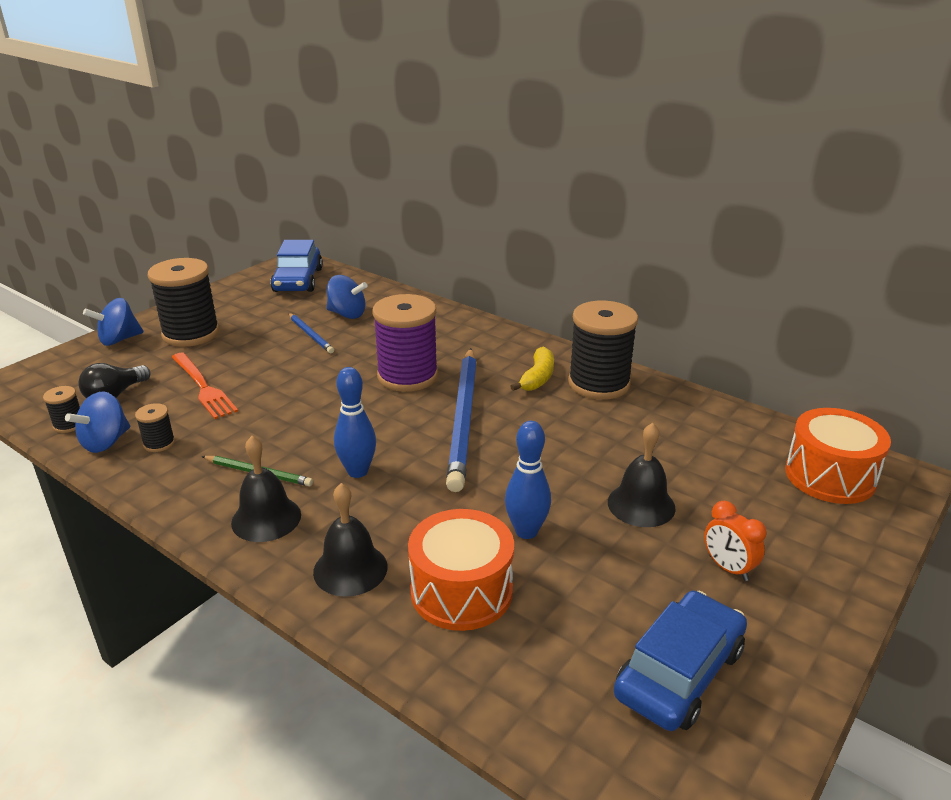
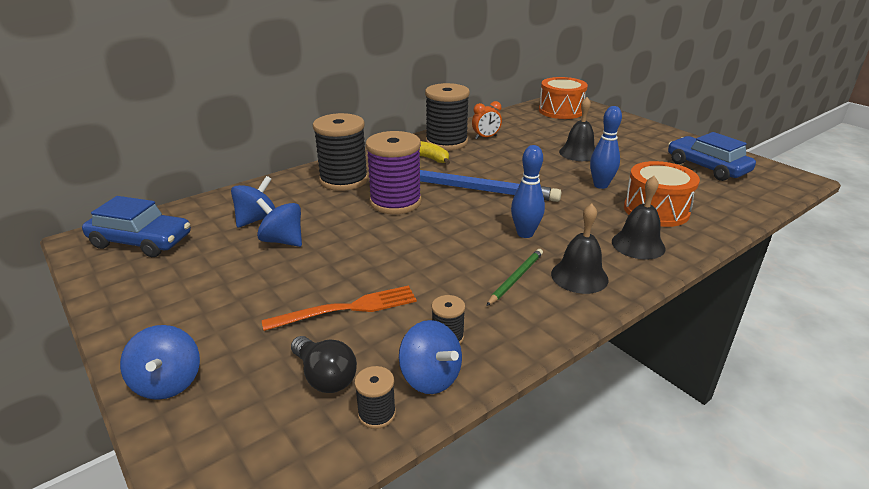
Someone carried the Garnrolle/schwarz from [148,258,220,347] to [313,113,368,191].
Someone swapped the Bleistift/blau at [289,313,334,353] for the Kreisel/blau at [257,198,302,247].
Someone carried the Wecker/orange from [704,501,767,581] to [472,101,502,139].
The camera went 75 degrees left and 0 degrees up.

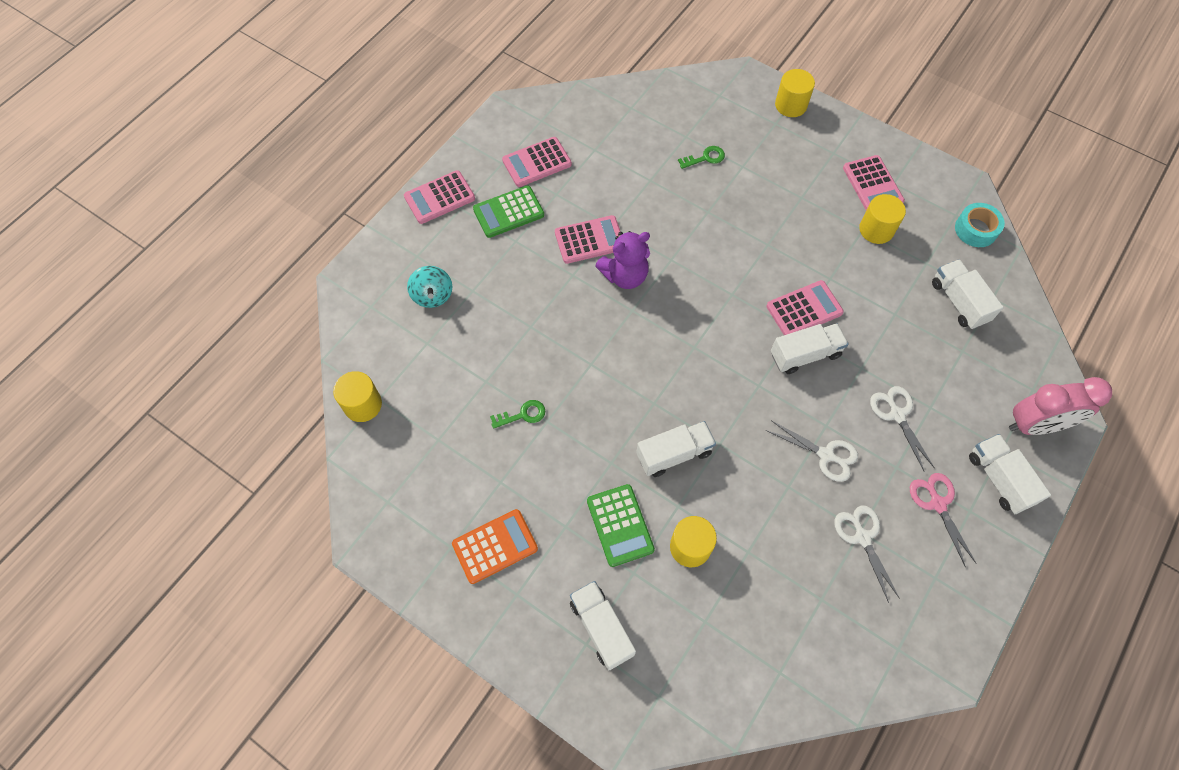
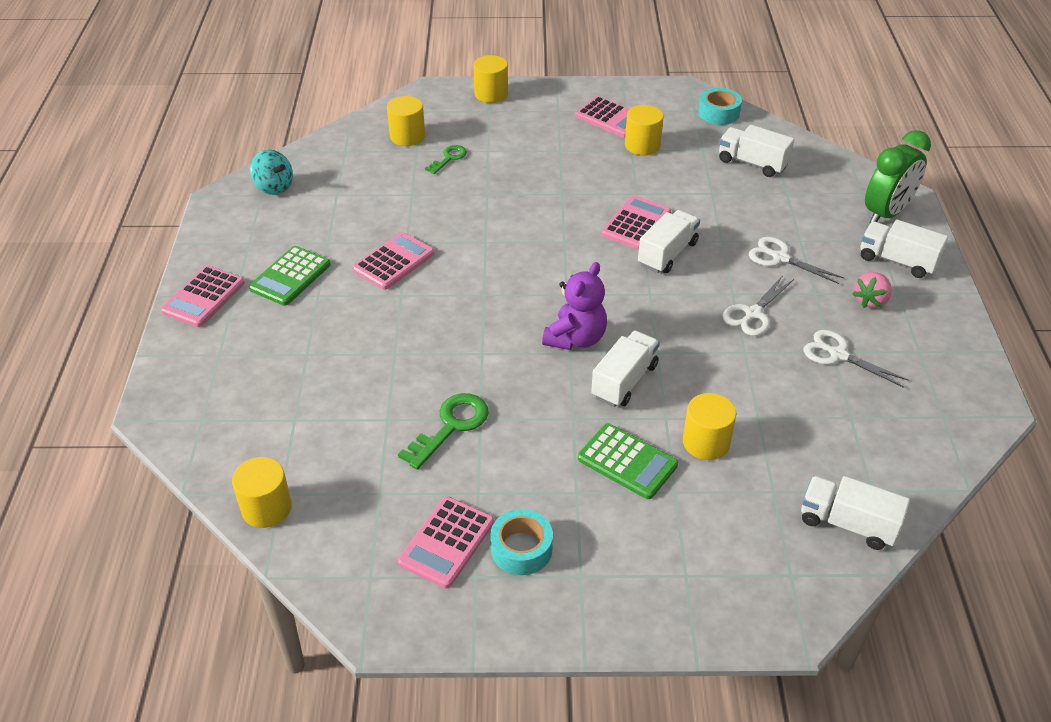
Someone carried the Kreisel/türkis from [407,266,452,308] to [250,149,293,195].
Someone swapped the Taschenrechner/orange at [452,509,538,584] for the Klebeband/türkis at [490,509,553,575].
Someone scaled the Schlüssel/grün at [490,400,545,429] by 1.62.
Someone carried the Taschenrechner/rosa from [502,137,572,187] to [398,496,494,588].
Someone carried the Lastwagen/weiß from [570,581,636,670] to [801,476,910,550].
Someone carried the Teddybär/lila from [595,231,650,289] to [542,262,607,350].
Someone rotated the Schere/weiß at [766,420,858,482] by 135 degrees clockwise.
Someone swapped the Schere/rosa at [910,473,976,567] for the Erdbeere/rosa at [852,272,892,308].
Someone repainted the Wecker/rosa at [1009,377,1112,435], which became the Wecker/grün at [865,130,931,223].
Someone put down the Vollzylinder/gelb at [387,96,425,146].
The camera went 35 degrees left and 20 degrees down.

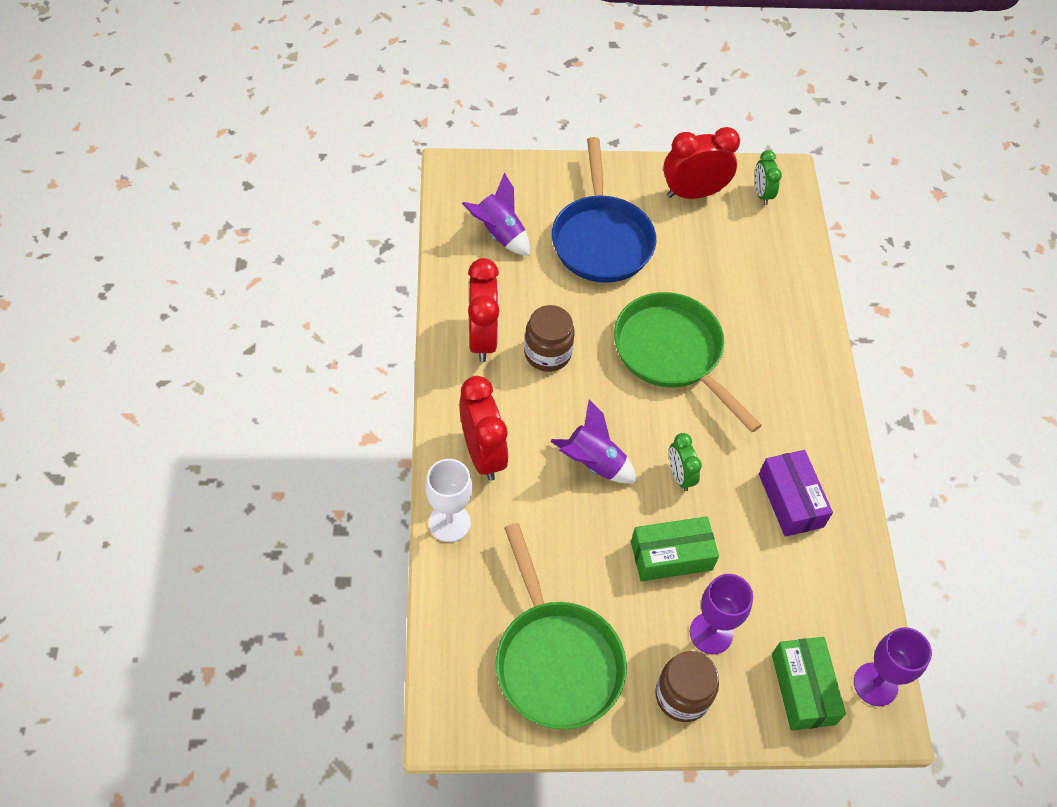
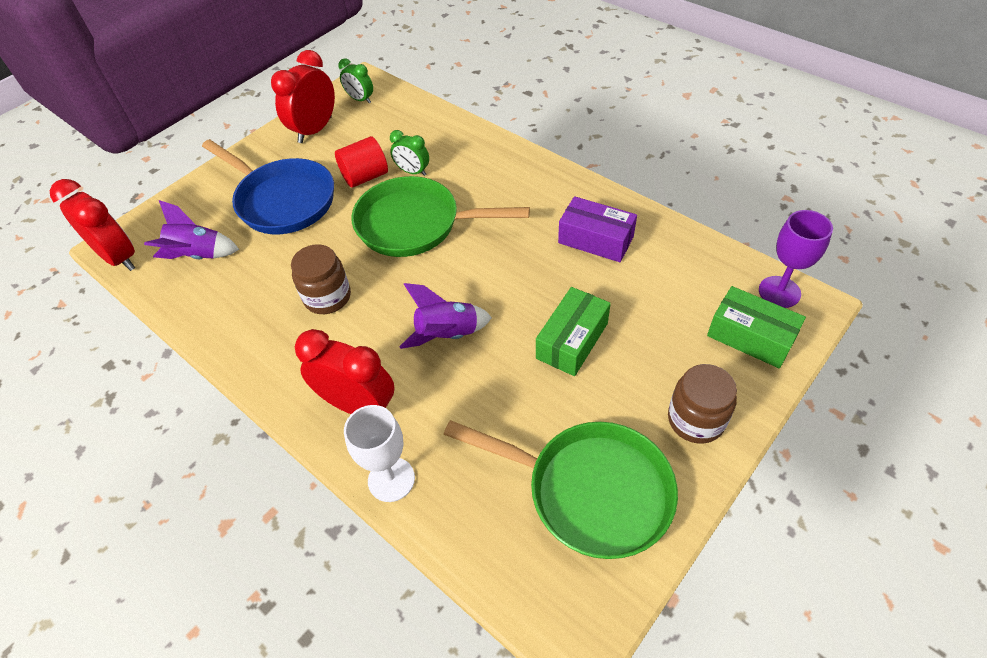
Someone carried the Wecker/rot from [468,258,500,362] to [50,179,135,271].
Someone carried the Wecker/grün from [669,433,702,491] to [390,130,429,176].
Someone took away the Kelch/lila at [690,574,753,654].
Someone put down the Vollzylinder/rot at [335,136,388,188].
The camera went 40 degrees left and 5 degrees down.

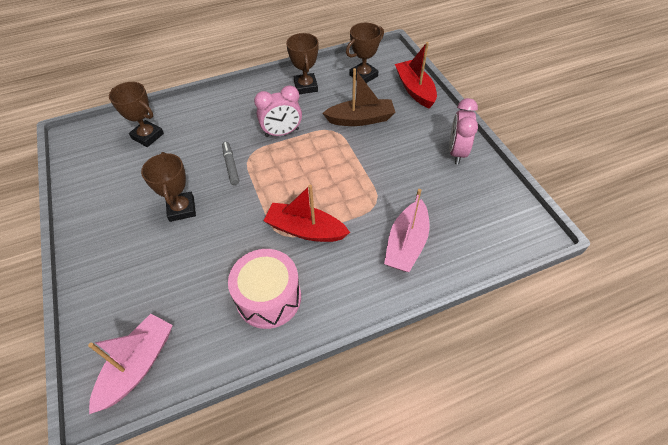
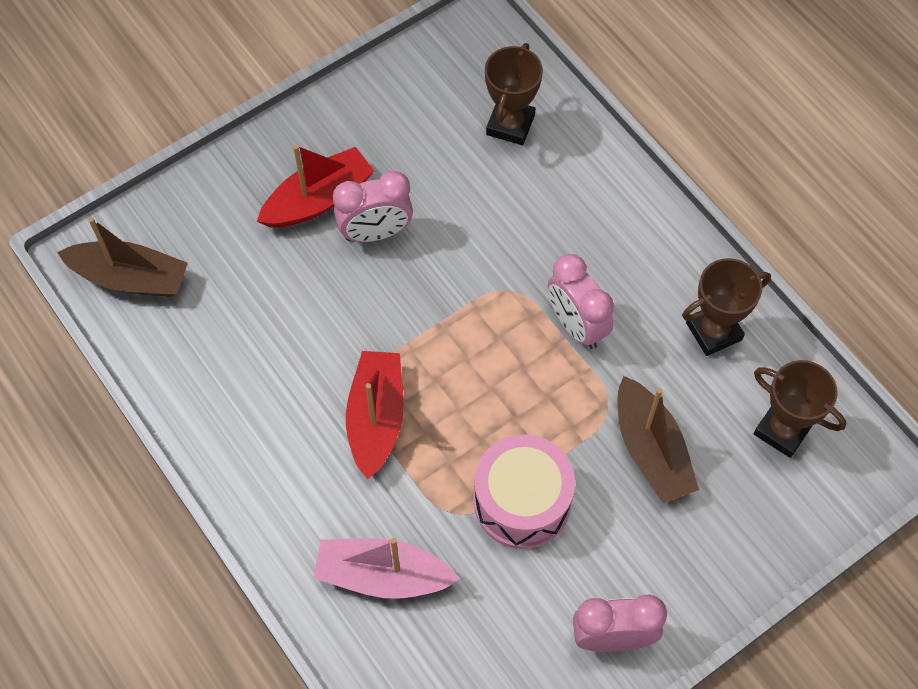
Someone repainted the Boot/rosa at [88,314,173,414], which became the Boot/braun at [57,217,188,297].
Someone swapped the Pokal/braun at [141,152,196,222] for the Wecker/rosa at [333,171,413,242].
Someone took away the Filzstift/grau at [222,142,239,185].
Someone carried the Trommel/rosa from [228,249,301,329] to [474,434,575,549].
Someone carried the Boot/rot from [395,42,437,108] to [257,145,375,228].
The camera went 75 degrees right and 10 degrees up.

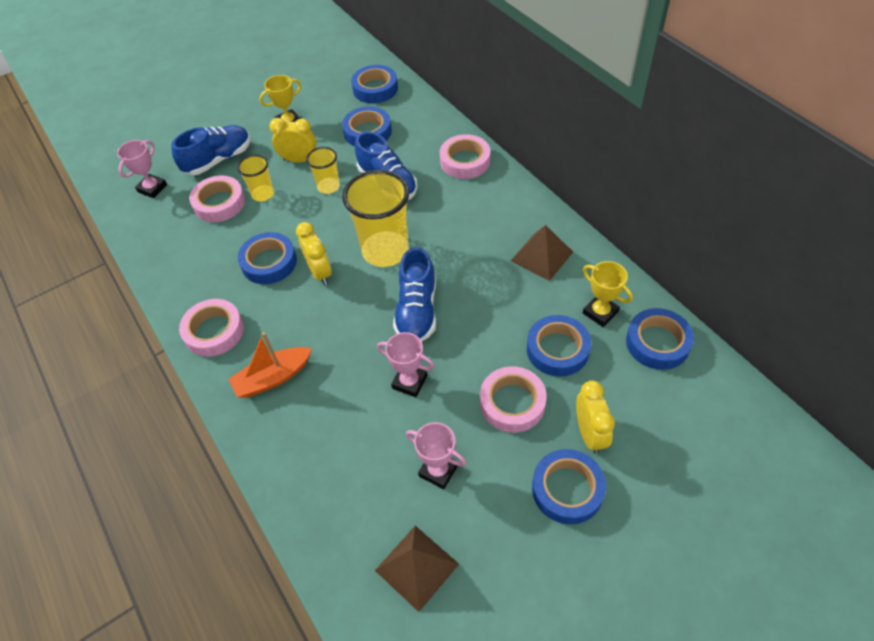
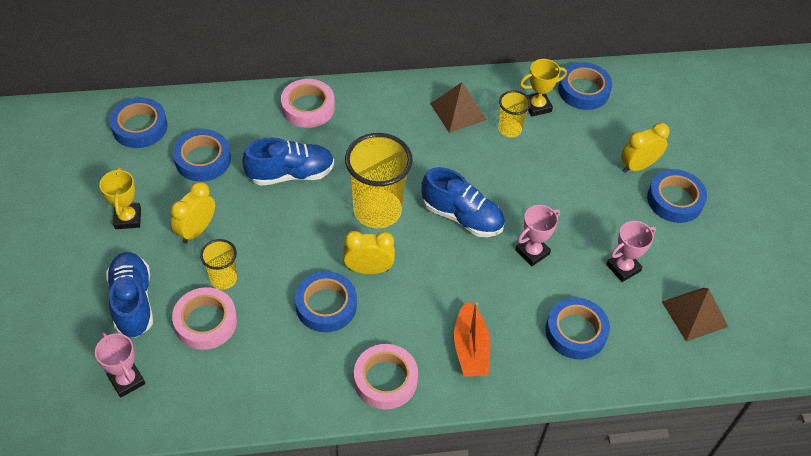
Someone carried the Becher/gelb from [306,147,340,194] to [498,90,531,138].
Someone took away the Klebeband/rosa at [480,366,547,433].
Someone carried the Klebeband/blau from [527,315,591,377] to [545,297,610,359].
Someone rotated the Wecker/gelb at [576,380,615,454] by 45 degrees counterclockwise.
The camera went 70 degrees left and 0 degrees up.

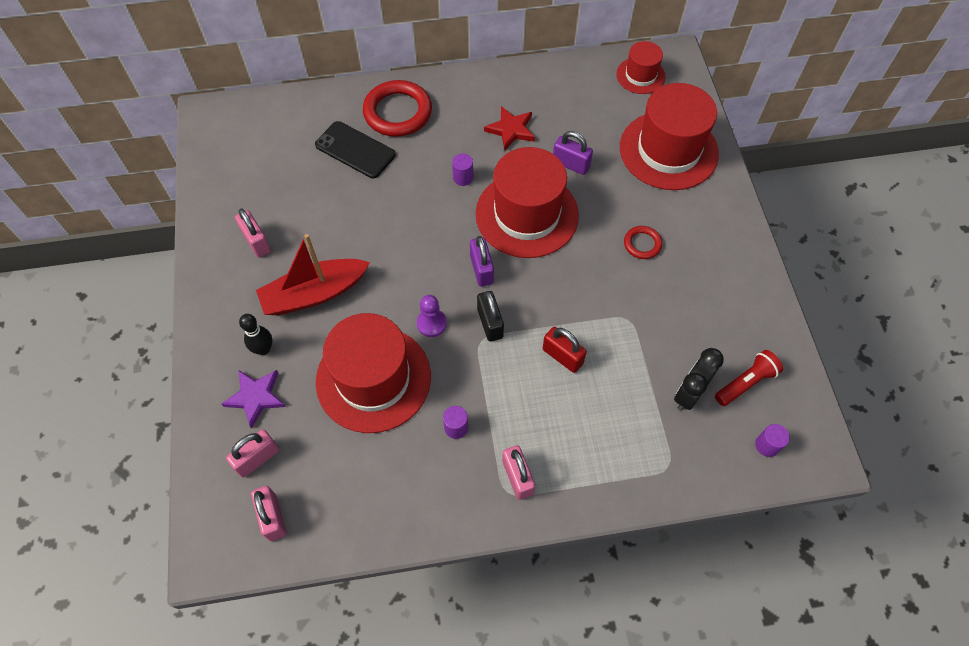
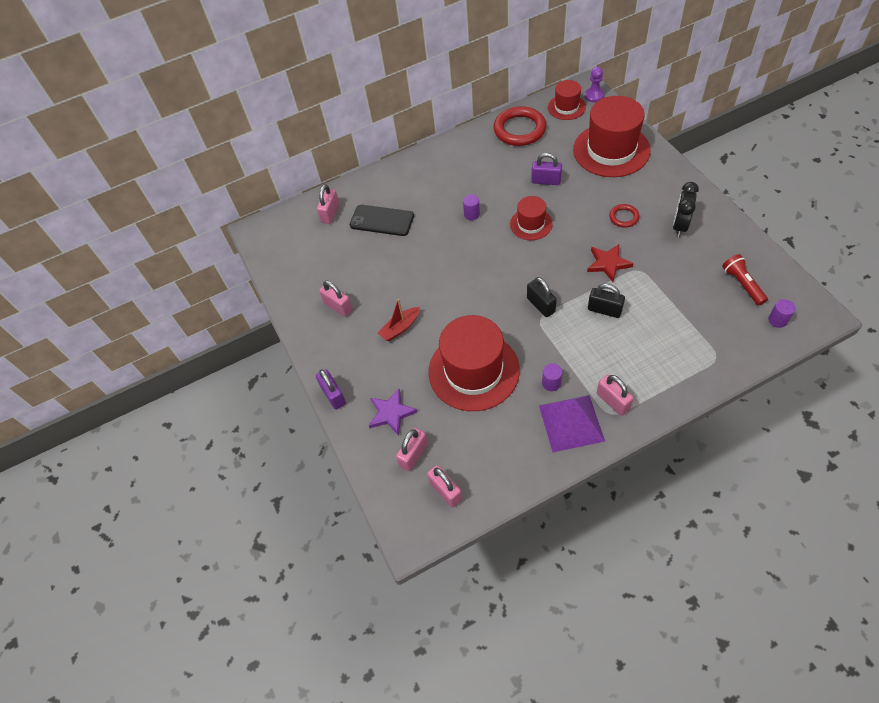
Someone took away the Bowlingkegel/schwarz at [239,314,272,355].
Someone scaled the Boot/rot at [256,234,370,315] by 0.56.
Someone carried the Ring/rot from [363,80,432,137] to [493,106,546,146].
Someone carried the Bauer/lila from [417,295,447,337] to [585,67,604,102].
Someone carried the Vorhängeschloss/lila from [470,236,494,287] to [316,369,346,410].
Someone scaled the Hut/rot at [475,147,579,258] by 0.53.
Someone carried the Stern/rot from [484,106,535,150] to [587,244,634,282].
Someone repainted the Vorhängeschloss/rot at [543,327,587,373], which became the Vorhängeschloss/schwarz at [588,284,625,318].
Someone carried the Wecker/schwarz from [674,348,724,411] to [673,182,699,237].
Someone rotated the Taschenlampe/rot at [715,350,783,406] by 60 degrees counterclockwise.
Someone put down the Vorhängeschloss/rosa at [317,184,339,224].
Someone put down the Pyramide/lila at [539,395,605,452].
The camera went 10 degrees left and 5 degrees down.

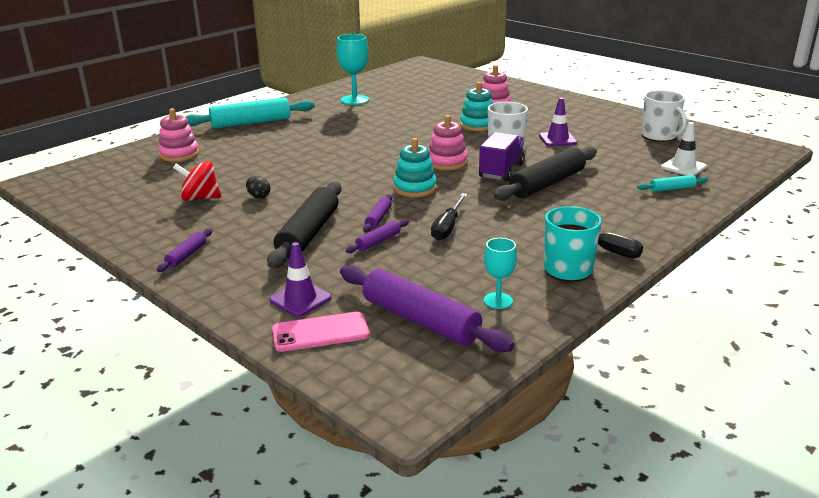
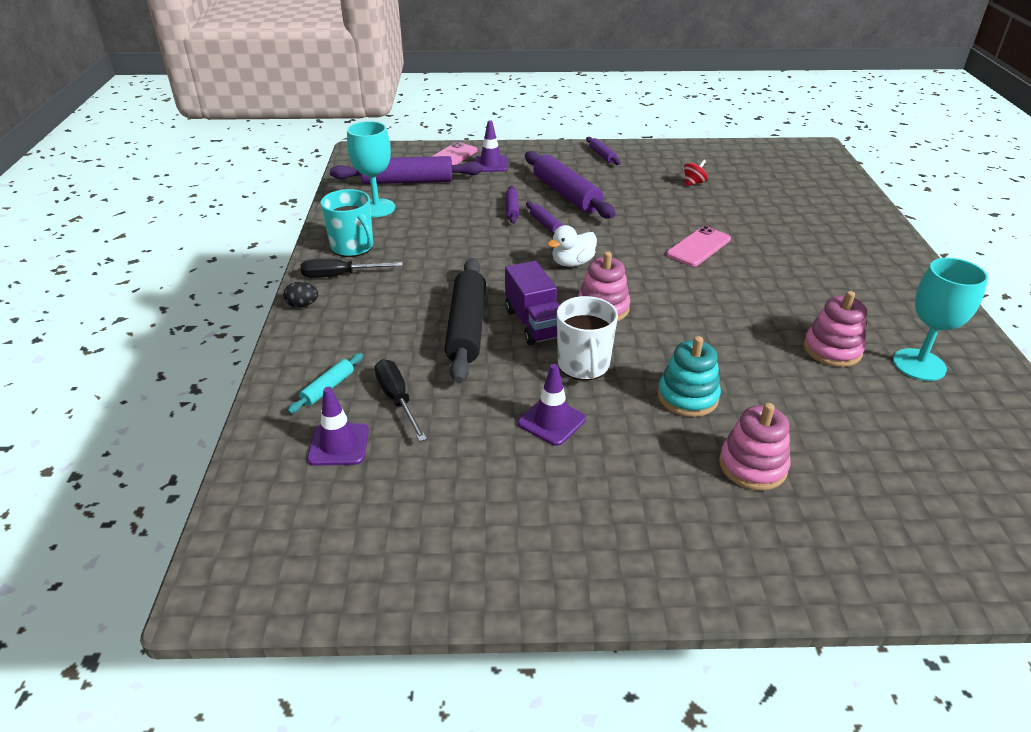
Someone carried the Stapelspielzeug/rosa from [158,108,199,162] to [804,291,867,367].
Someone scaled the Kreisel/rot at [173,161,221,201] by 0.63.
Someone took away the Nudelholz/türkis at [186,97,315,129].
Someone carried the Ei/schwarz from [246,176,271,199] to [283,282,318,308].
Someone repainted the Nudelholz/schwarz at [267,181,342,269], which became the Nudelholz/lila at [525,151,615,218].
Someone swapped the Stapelspielzeug/türkis at [393,138,437,197] for the Ente/weiß at [548,225,597,267].
Someone carried the Schraubenzieher/schwarz from [431,193,467,241] to [375,359,427,442].
Someone scaled the Kelch/türkis at [484,238,517,309] by 1.67.
Someone took away the Tasse/weiß at [642,90,687,142].
Someone repainted the Leitkegel/weiß at [661,122,707,176], which became the Leitkegel/lila at [307,387,369,466].
Someone put down the Handy/rosa at [666,226,731,266].
The camera went 135 degrees right and 10 degrees up.

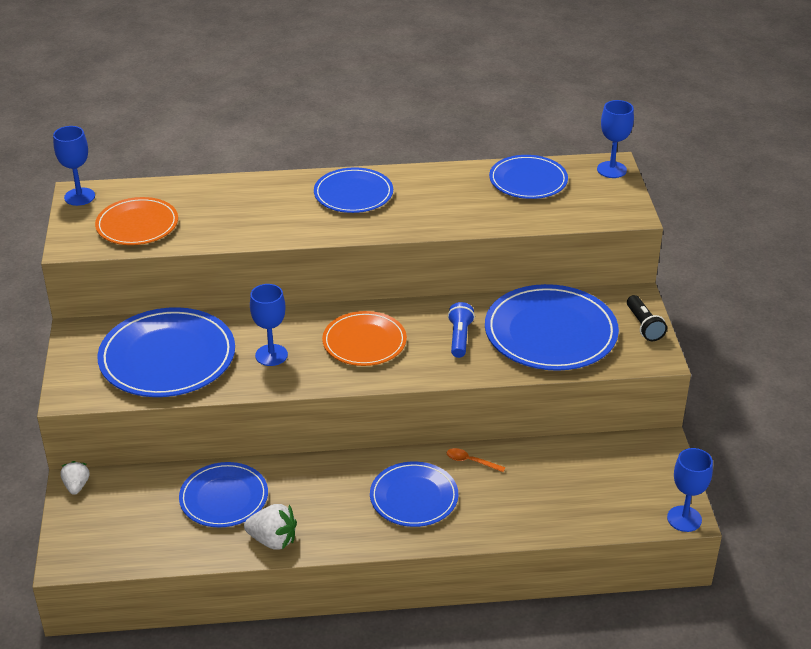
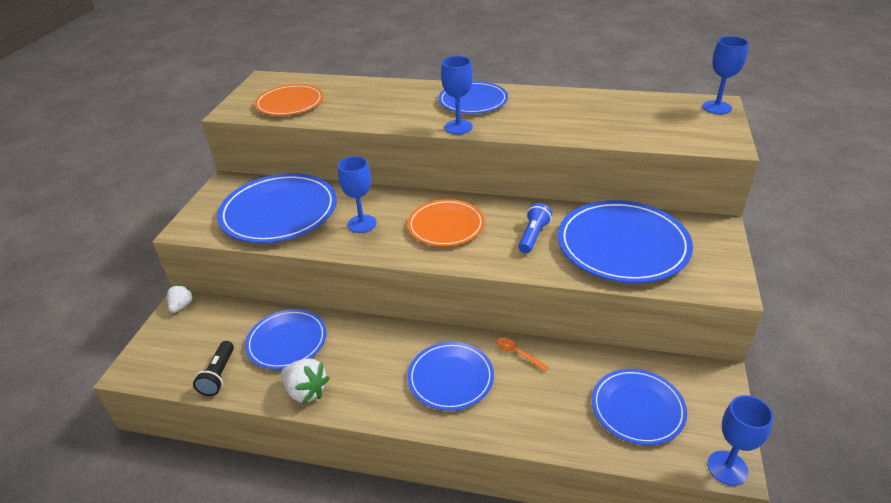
Someone carried the Kelch/blau from [53,126,95,206] to [441,56,473,134].
Someone carried the Teller/blau from [489,155,568,199] to [592,369,687,445].
Someone carried the Taschenlampe/schwarz from [627,295,667,341] to [193,341,234,396].
The camera went 20 degrees right and 0 degrees up.

